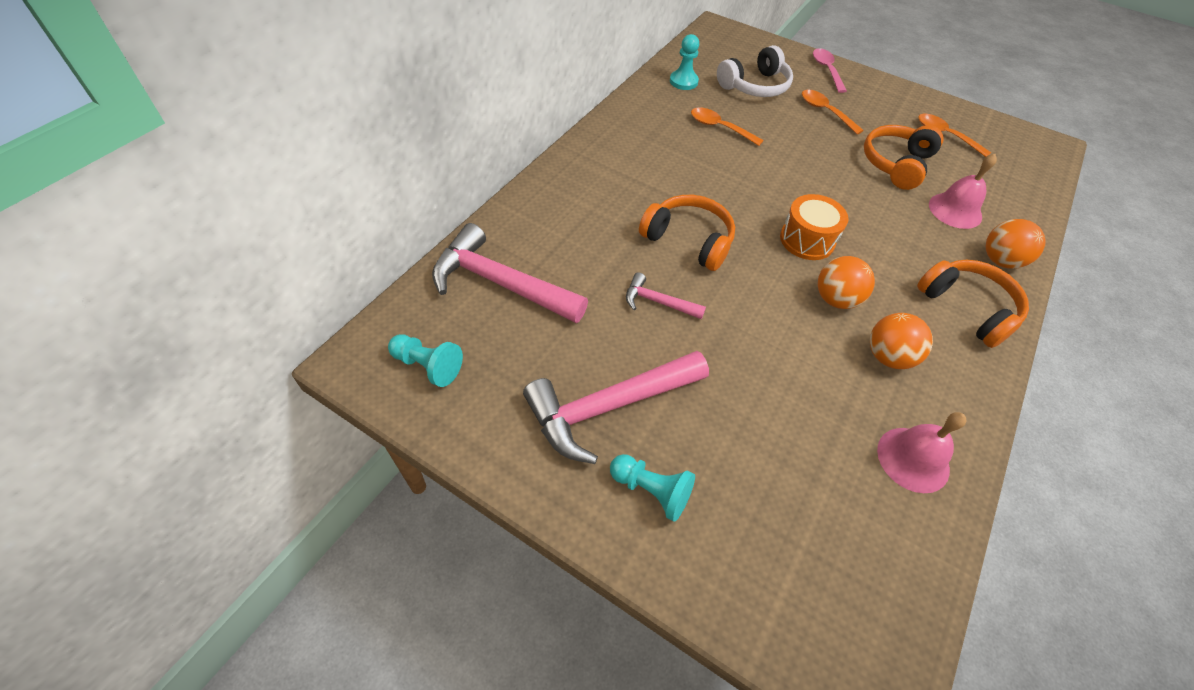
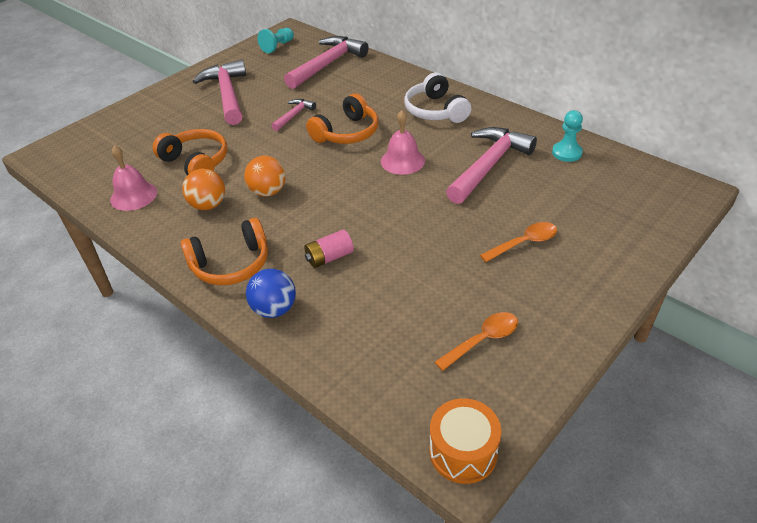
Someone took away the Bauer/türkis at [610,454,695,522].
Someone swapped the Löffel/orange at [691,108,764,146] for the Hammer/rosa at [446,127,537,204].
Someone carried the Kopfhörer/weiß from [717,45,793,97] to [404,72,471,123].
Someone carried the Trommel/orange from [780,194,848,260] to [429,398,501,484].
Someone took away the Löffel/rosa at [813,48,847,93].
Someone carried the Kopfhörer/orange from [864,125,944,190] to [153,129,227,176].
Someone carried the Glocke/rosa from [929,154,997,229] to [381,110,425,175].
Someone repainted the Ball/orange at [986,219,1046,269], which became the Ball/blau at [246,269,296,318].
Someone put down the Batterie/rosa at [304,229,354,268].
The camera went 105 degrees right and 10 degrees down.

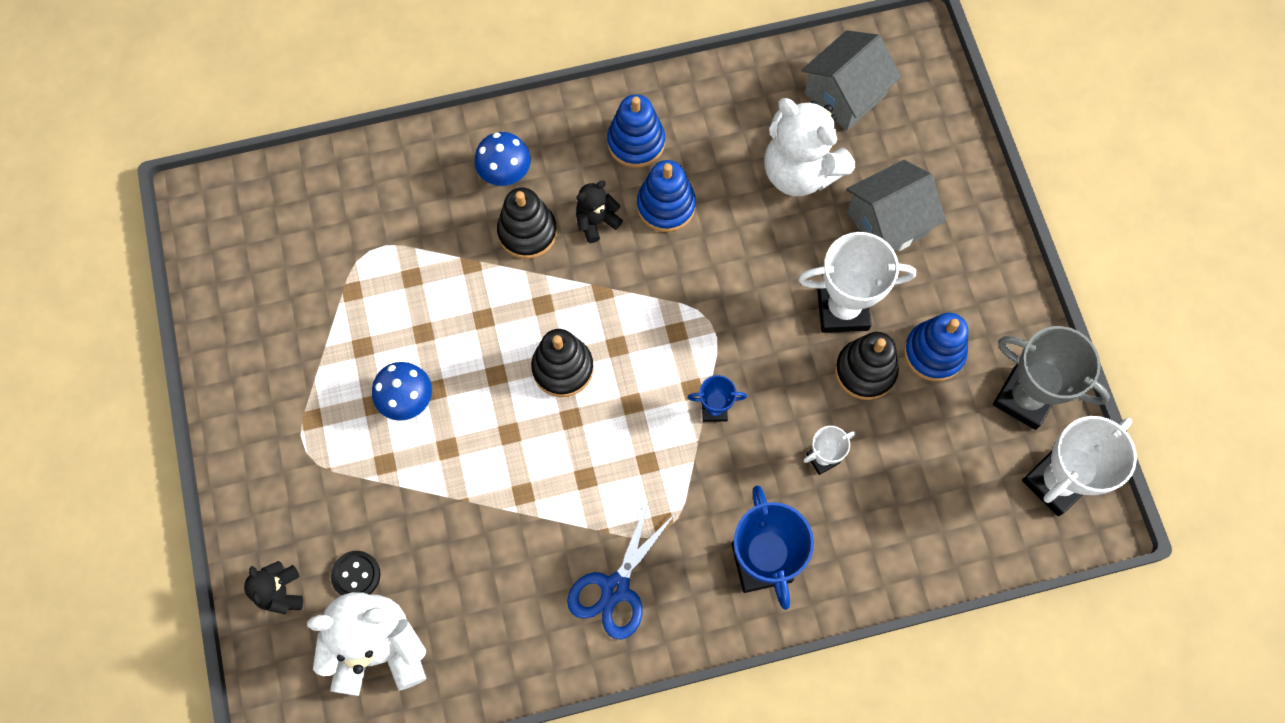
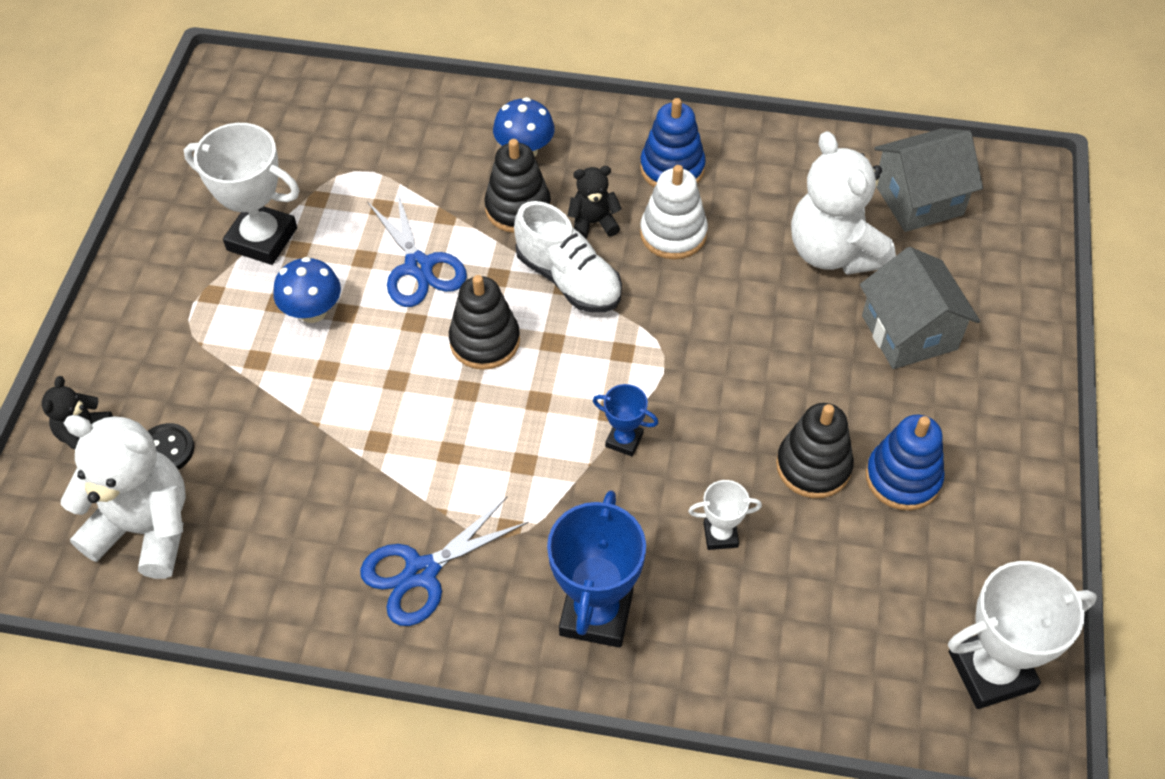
Someone repainted the Stapelspielzeug/blau at [637,160,696,232], which became the Stapelspielzeug/weiß at [640,165,708,259].
Someone carried the Pokal/weiß from [798,232,916,333] to [184,123,300,265].
Someone rotated the Haus/grau at [846,160,946,252] by 75 degrees clockwise.
Someone took away the Pokal/grau at [993,326,1110,430].
Someone put down the Schere/blau at [367,190,467,307].
Someone put down the Schuh/weiß at [514,201,622,312].
The camera went 25 degrees right and 15 degrees down.

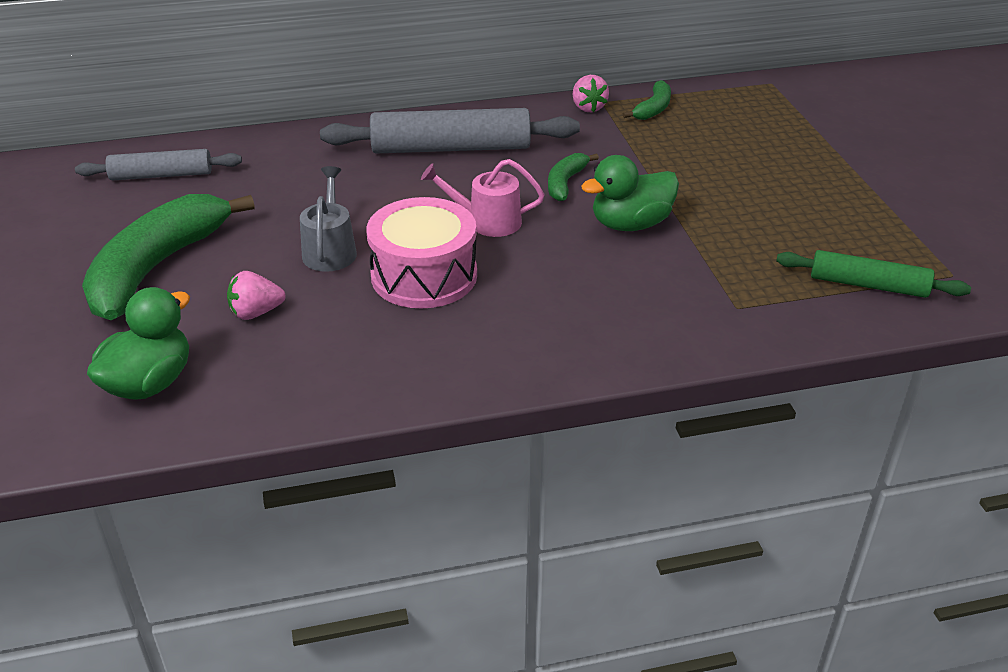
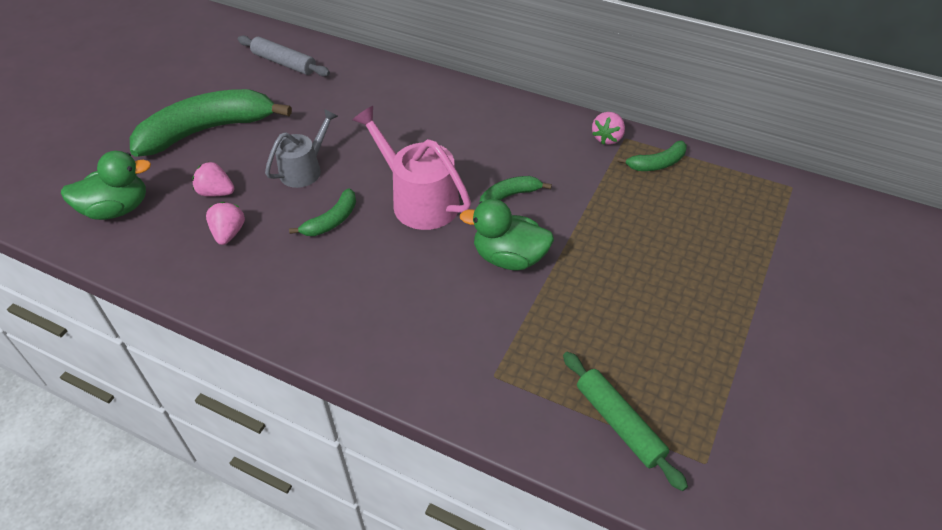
Someone took away the Nudelholz/grau at [320,108,580,154].
Someone swapped the Trommel/rosa at [367,197,477,308] for the Banane/grün at [289,188,356,236].
Someone scaled the Gießkanne/rosa at [421,159,545,237] by 1.55.
Someone put down the Erdbeere/rosa at [206,202,245,245].
The camera went 40 degrees right and 10 degrees up.

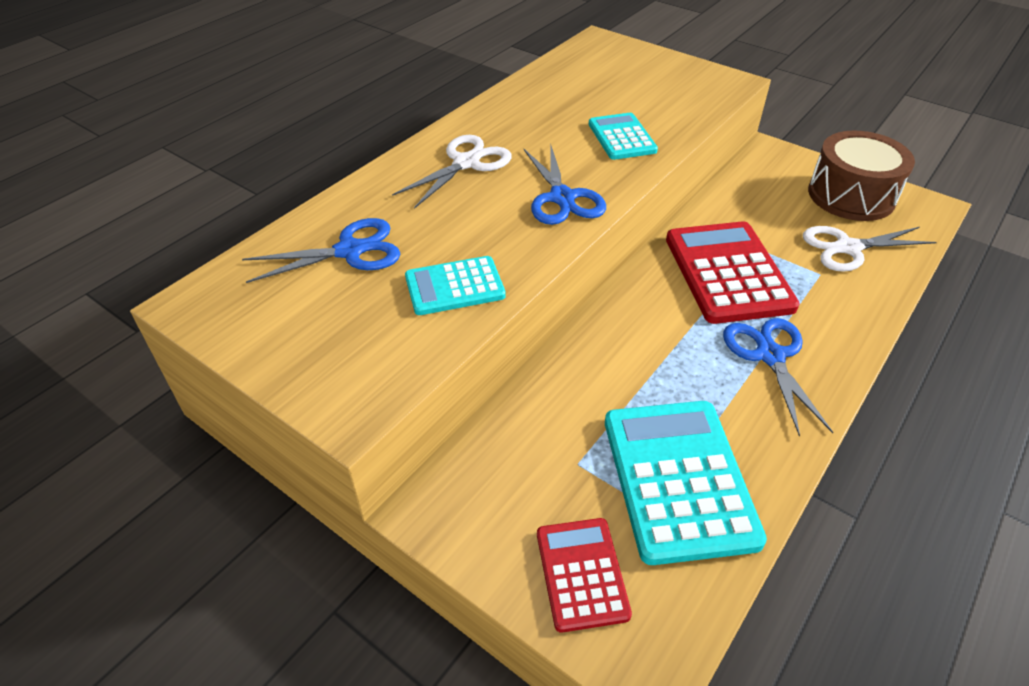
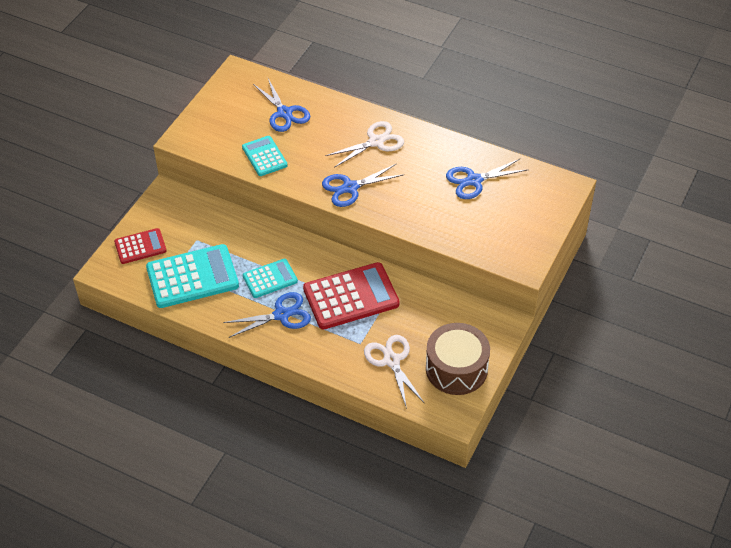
Someone rotated the Schere/weiß at [392,135,512,209] by 60 degrees counterclockwise.
Someone carried the Taschenrechner/türkis from [589,113,658,160] to [243,259,298,298].
Someone put down the Schere/blau at [446,159,527,199].
The camera went 80 degrees right and 5 degrees up.

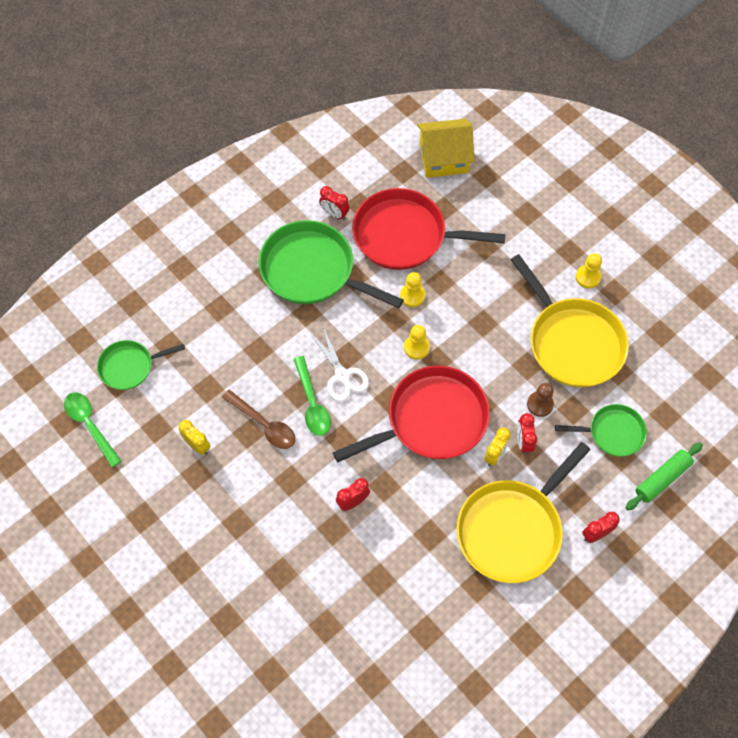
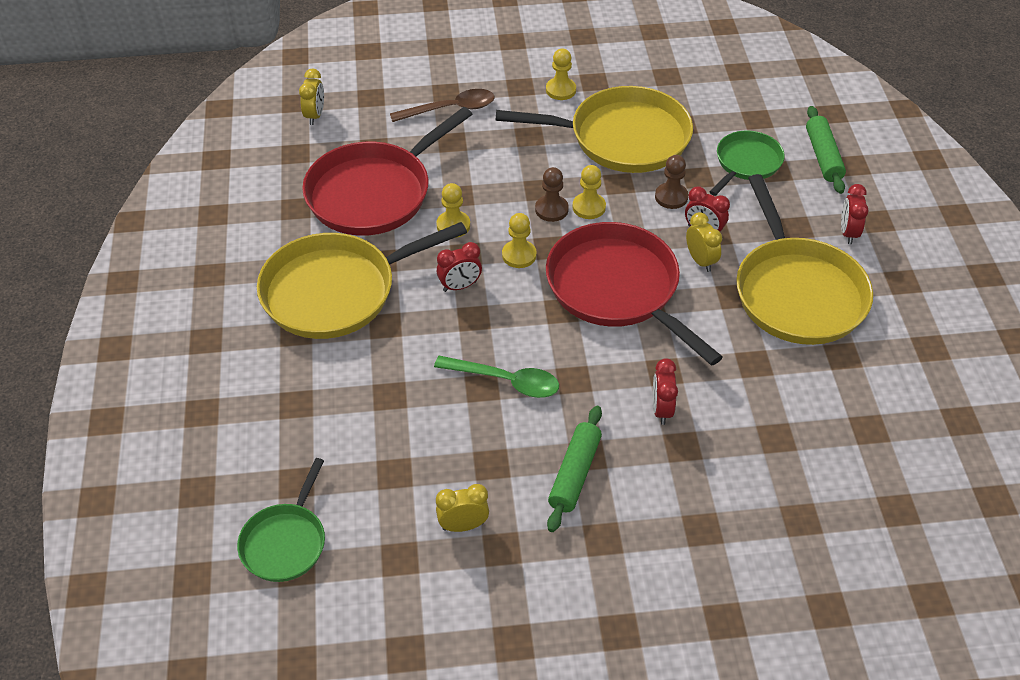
Someone took away the Löffel/grün at [64,392,121,467].
Someone carried the Löffel/braun from [222,389,296,449] to [390,89,495,122].
Someone repainted the Pfanne/grün at [259,220,404,308], which became the Pfanne/gelb at [257,222,467,339].
Someone took away the Schere/weiß at [310,327,369,402].
Someone carried the Wecker/rot from [319,186,350,220] to [437,242,482,292].
Someone rotated the Pfanne/rot at [333,366,490,462] by 45 degrees counterclockwise.
Someone swapped the Haus/gelb at [417,119,475,178] for the Wecker/gelb at [299,69,324,125].
Someone put down the Bauer/braun at [535,167,569,222].
Someone put down the Nudelholz/grün at [547,406,602,532].
Someone put down the Bauer/gelb at [572,165,606,219].
The camera went 55 degrees left and 15 degrees down.

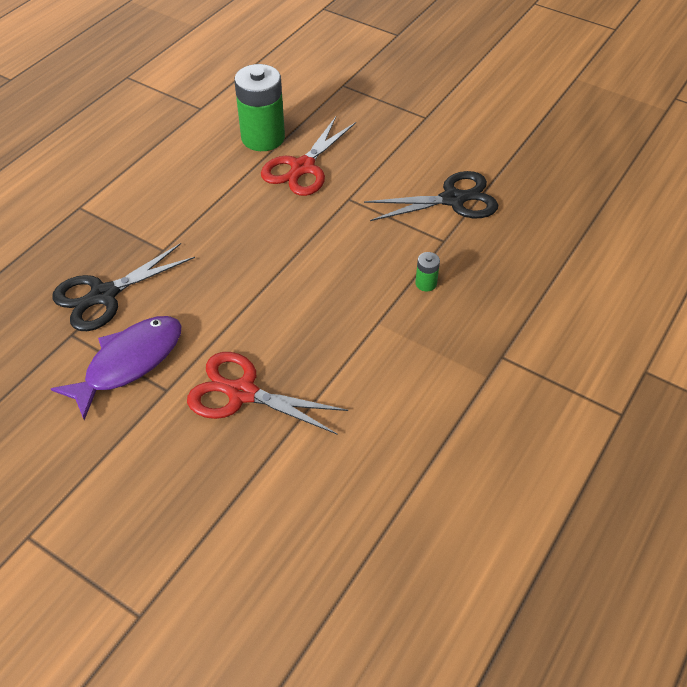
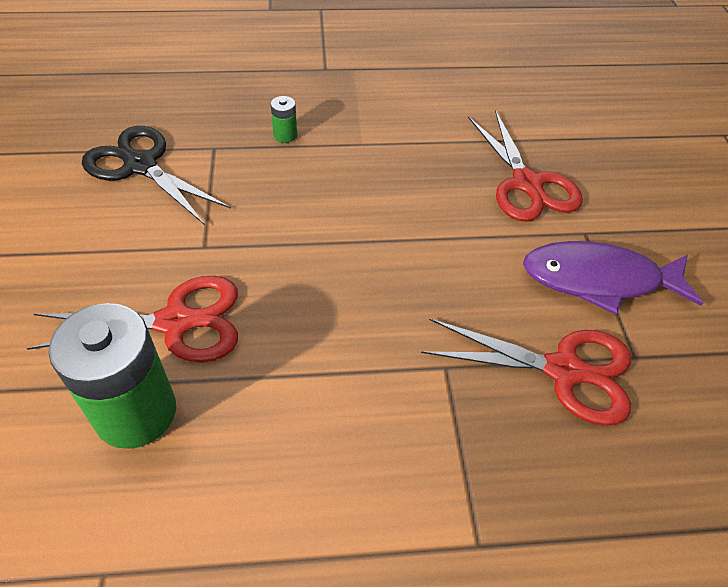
Someone repainted the Schere/schwarz at [53,243,195,331], which became the Schere/rot at [421,318,631,426].
The camera went 130 degrees left and 0 degrees up.

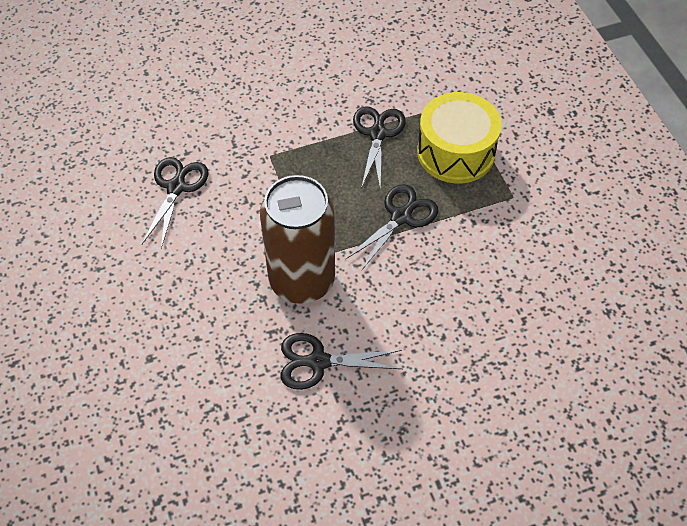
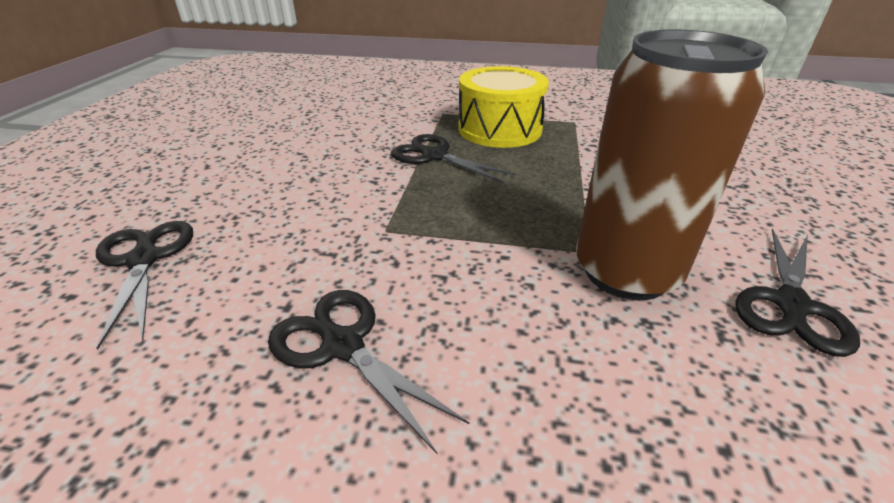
Someone carried the Schere/schwarz from [345,184,439,271] to [96,221,193,350].
The camera went 60 degrees left and 20 degrees down.

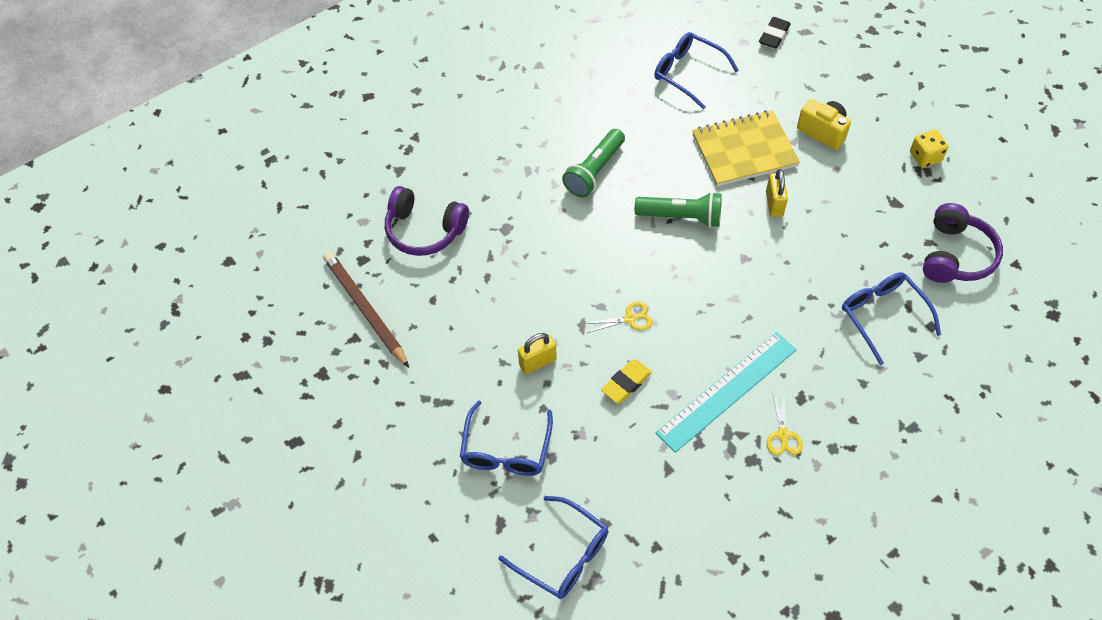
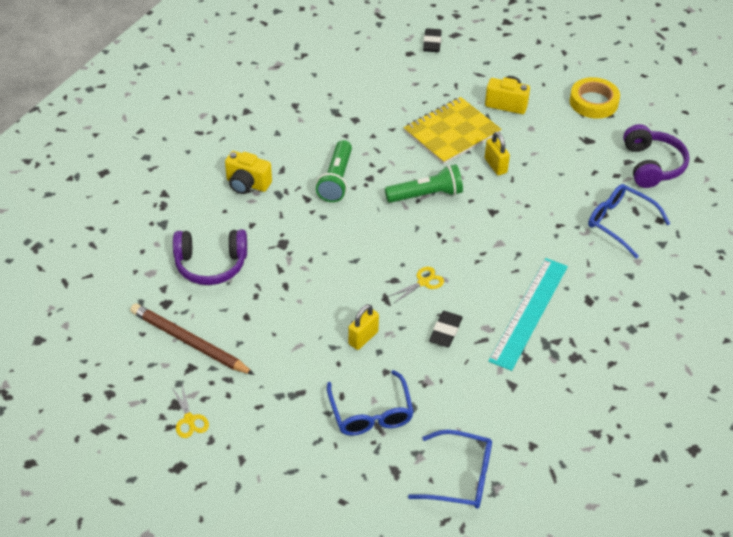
Someone repainted the Radiergummi/gelb at [601,360,652,403], which became the Radiergummi/schwarz at [429,311,463,347].
Someone took away the Brille/blau at [654,32,739,109].
Someone carried the Schere/gelb from [767,391,803,455] to [172,385,209,438].
Someone swapped the Spielwürfel/gelb at [910,130,948,168] for the Klebeband/gelb at [570,77,620,119].
Someone put down the Kamera/gelb at [225,151,272,194].
The camera went 25 degrees left and 10 degrees down.

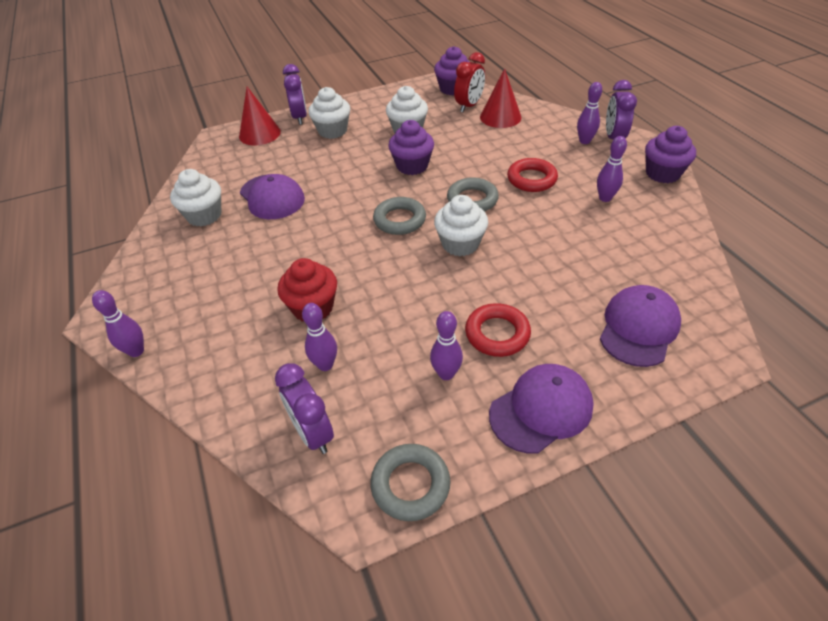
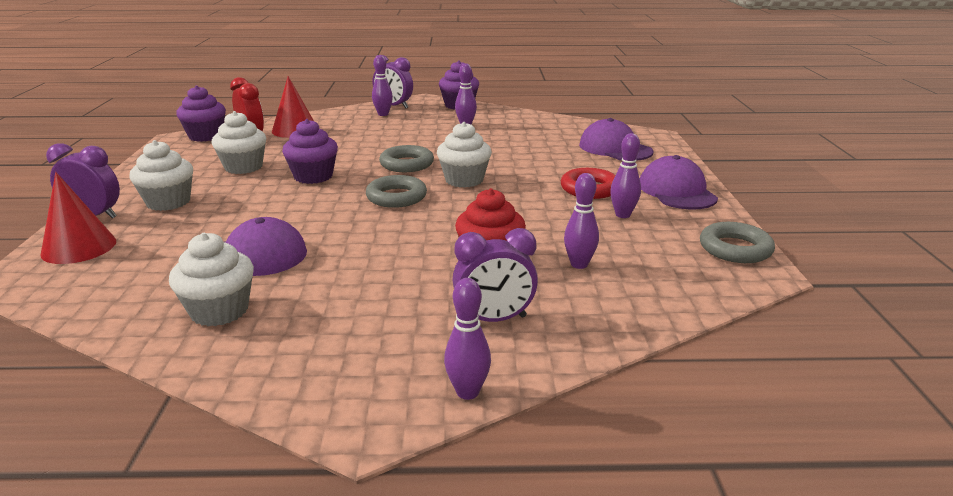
Someone carried the Wecker/lila from [275,363,334,454] to [453,228,538,322].
Someone took away the Ring/rot at [507,158,558,192].
The camera went 70 degrees left and 20 degrees down.

